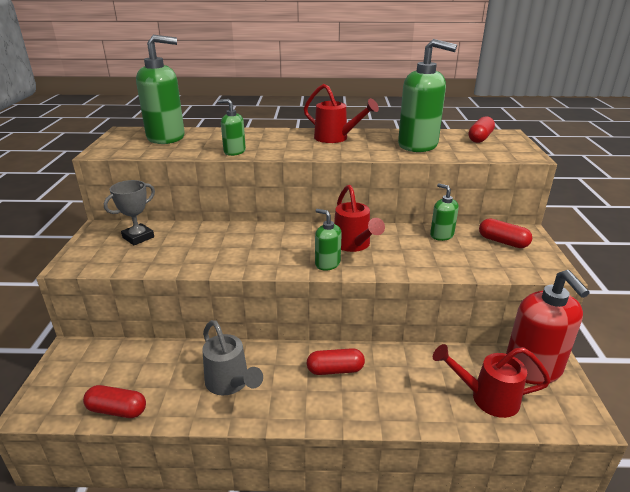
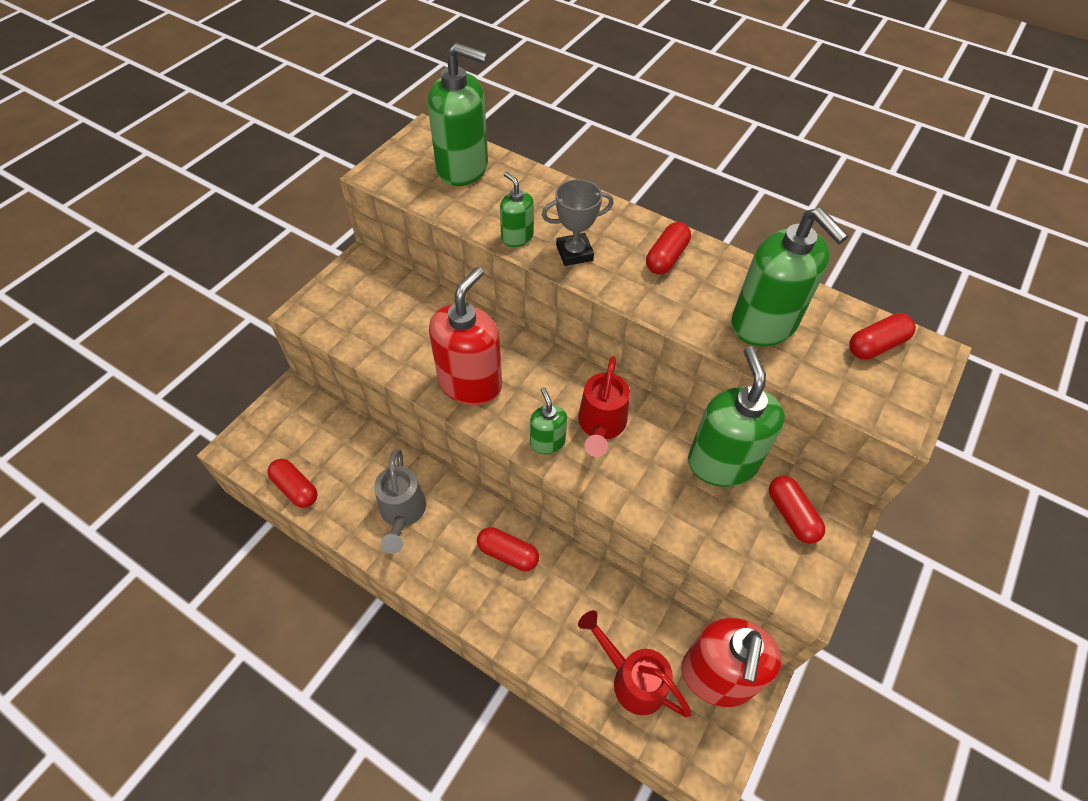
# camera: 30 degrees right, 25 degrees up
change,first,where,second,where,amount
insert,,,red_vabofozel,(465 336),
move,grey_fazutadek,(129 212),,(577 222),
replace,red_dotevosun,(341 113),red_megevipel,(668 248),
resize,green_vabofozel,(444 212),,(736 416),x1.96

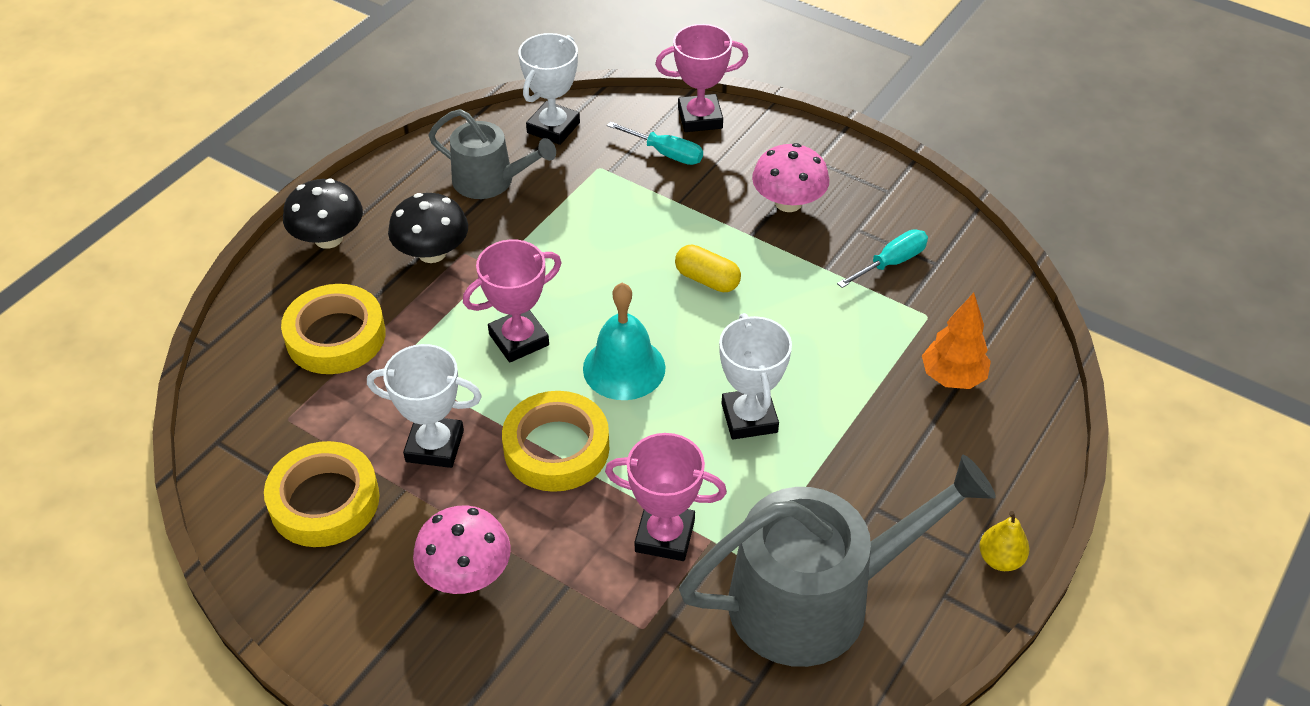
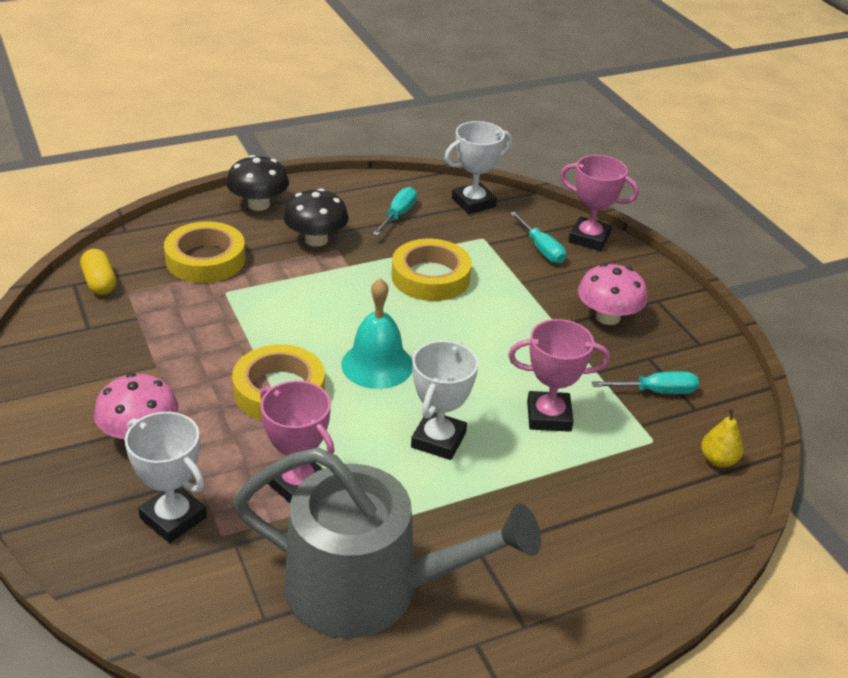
# camera: 30 degrees right, 10 degrees down
change,first,where,second,where,amount
move,yellow_megevipel,(708 268),,(98 272),
move,white_fazutadek,(424 406),,(166 477),
replace,grey_dotevosun,(492 154),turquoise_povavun,(395 211),
move,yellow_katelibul,(322 494),,(432 270),
move,pink_fazutadek,(512 301),,(559 375),
move,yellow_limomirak,(1004 541),,(722 438),
delete,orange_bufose,(956 341),,,

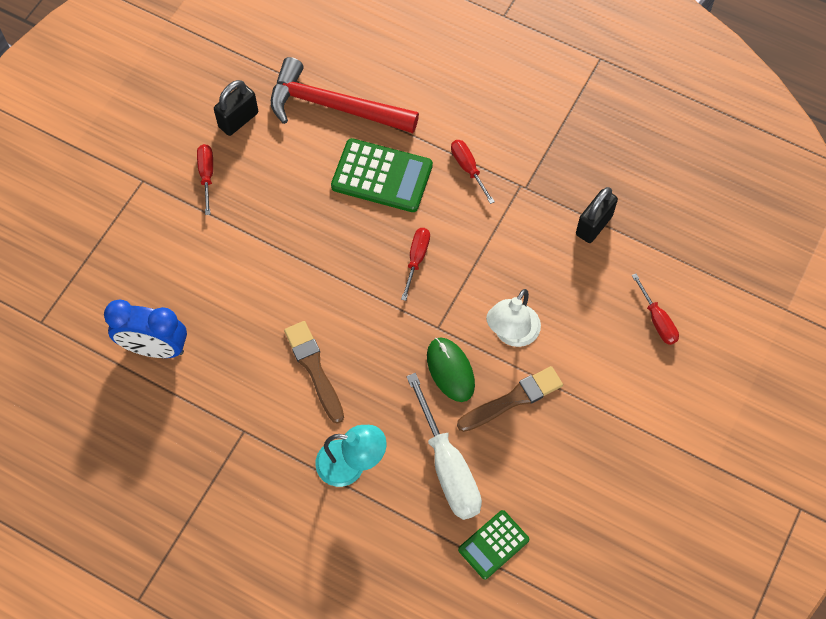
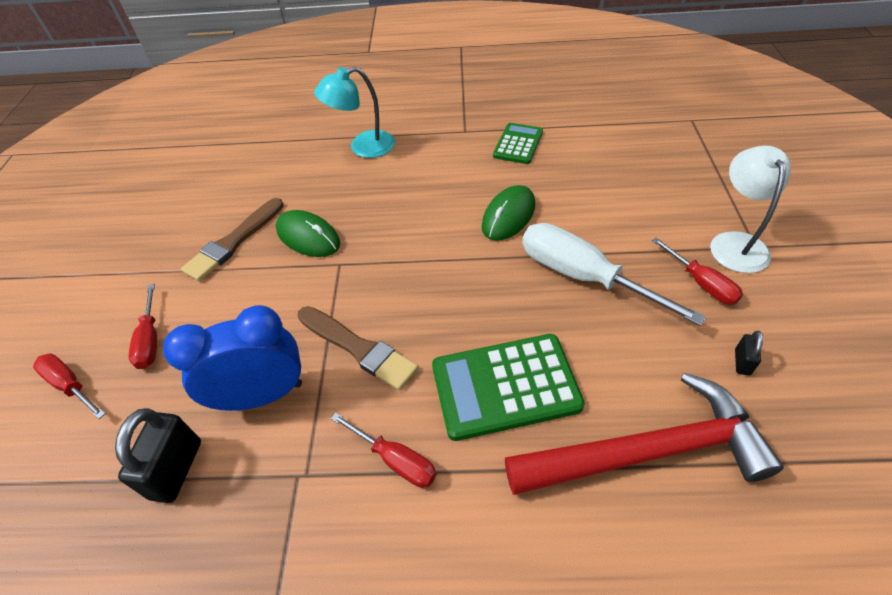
# camera: 155 degrees right, 15 degrees down
change,first,where,second,where,amount
move,red_povavun,(415 264),,(143 326),
move,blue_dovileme,(145 328),,(232 358),
move,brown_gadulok,(314 372),,(357 348),
insert,,,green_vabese,(508 213),
move,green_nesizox,(493 544),,(518 143),
move,white_povavun,(444 446),,(614 274),
move,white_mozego,(513 318),,(750 209),
resize,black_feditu,(236 108),,(749 353),x0.50

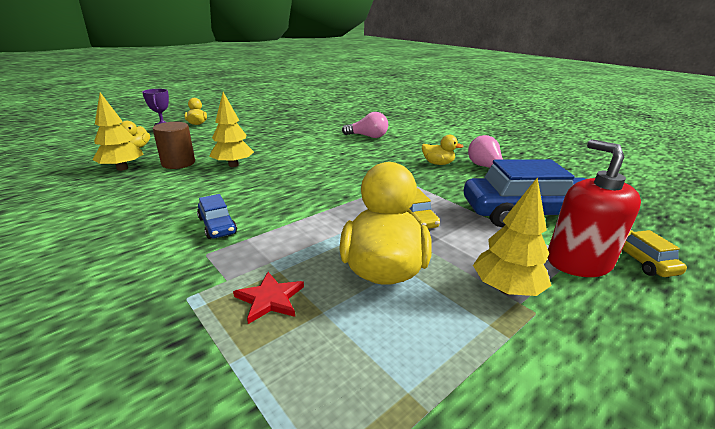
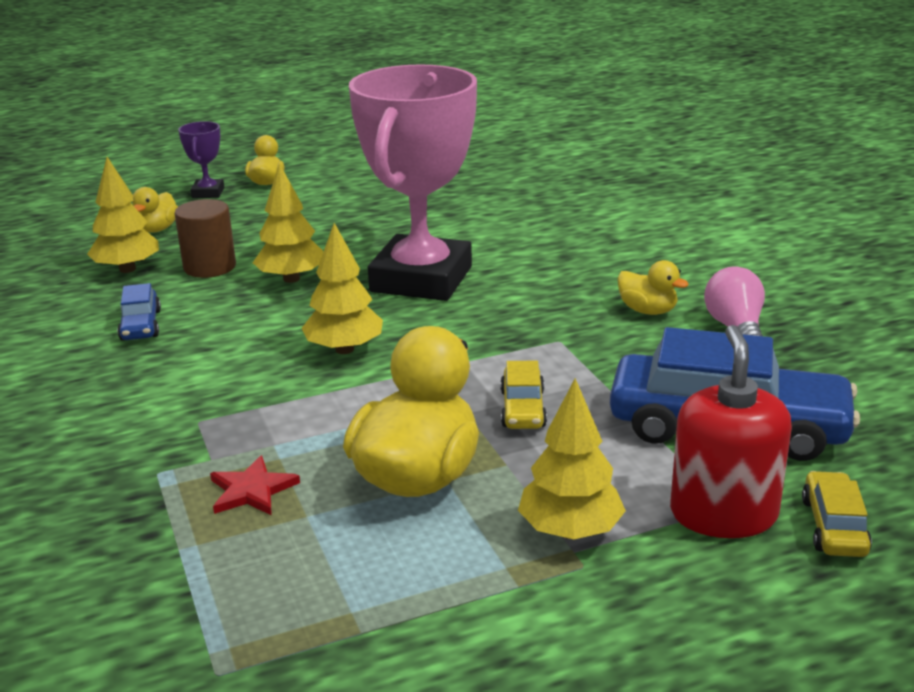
# camera: 20 degrees right, 0 degrees up
change,first,where,second,where,amount
move,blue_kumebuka,(217 216),,(139 312),
insert,,,yellow_bufose,(342 288),
insert,,,pink_fazutadek,(413 183),
delete,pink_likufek,(365 125),,,

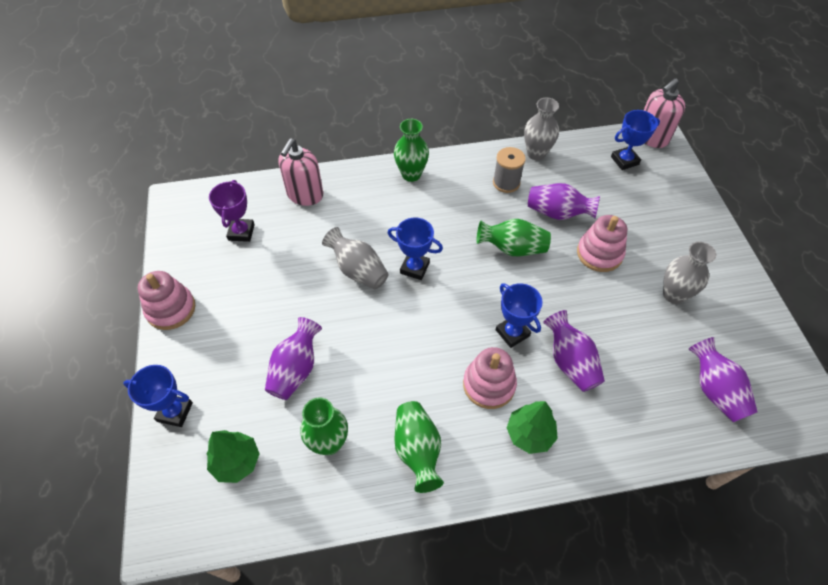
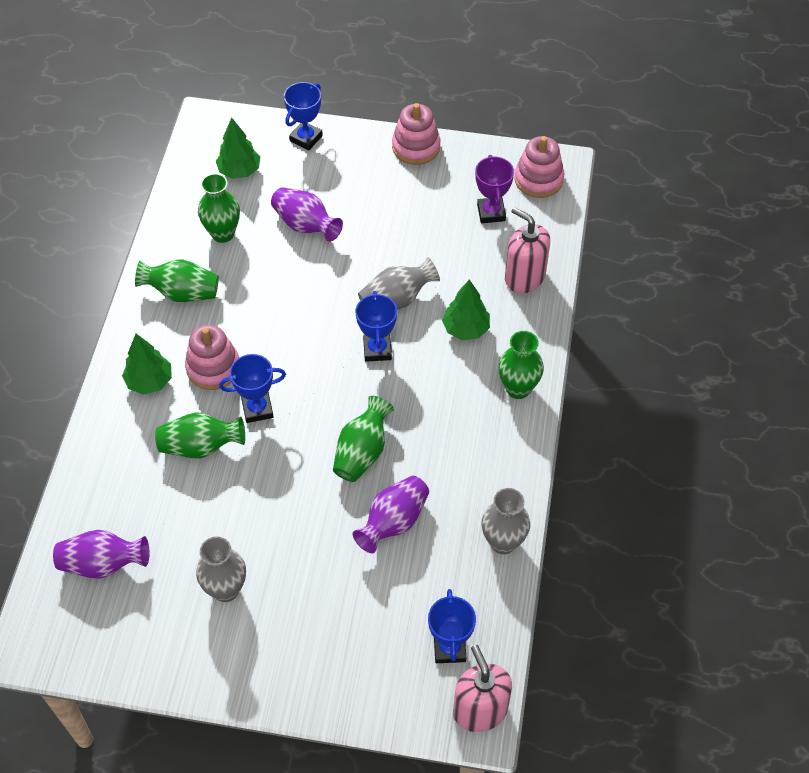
# camera: 110 degrees right, 0 degrees up
change,first,where,second,where,amount
recolor,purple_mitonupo,(574 351),green_mitonupo,(200 435),
rotate,blue_fazutadek,(415 249),,(376 326),45 degrees counterclockwise
insert,,,green_bufose,(466 309),
rotate,purple_fazutadek,(232 211),,(494 189),60 degrees clockwise
move,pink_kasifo,(602 243),,(539 167),
delete,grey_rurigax,(509 170),,,

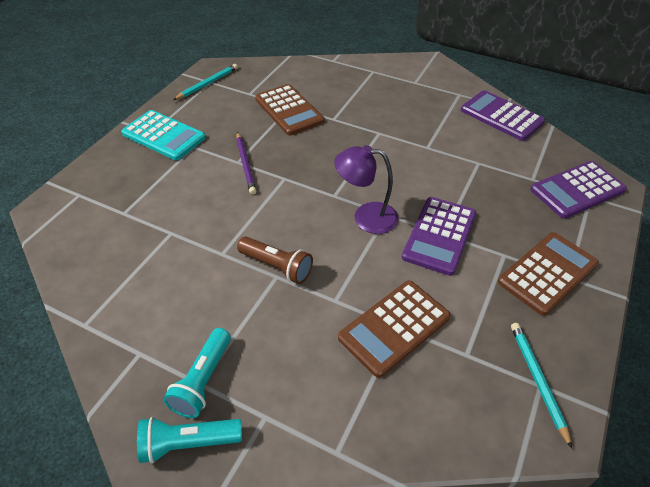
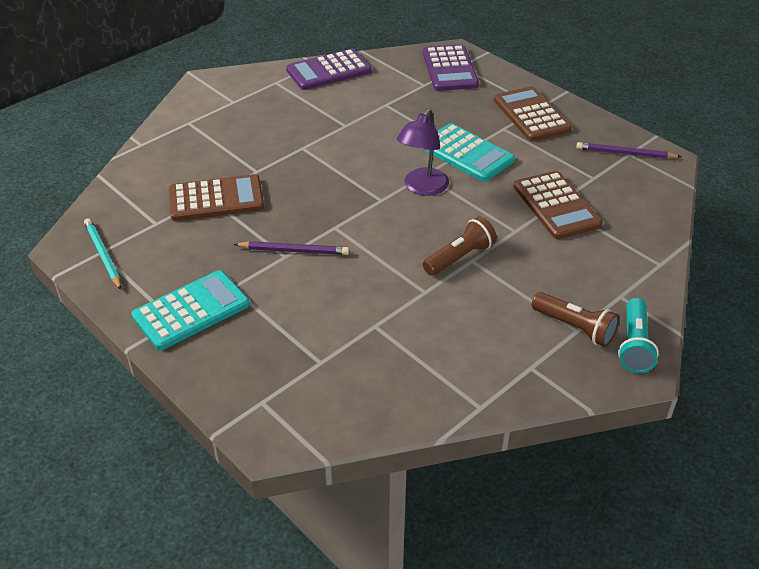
# camera: 70 degrees left, 5 degrees down
change,first,where,second,where,amount
recolor,purple_nesizox,(439 236),turquoise_nesizox,(469 152),
recolor,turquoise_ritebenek,(197 373),brown_ritebenek,(575 319),
recolor,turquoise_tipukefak,(541 385),purple_tipukefak,(629 150),

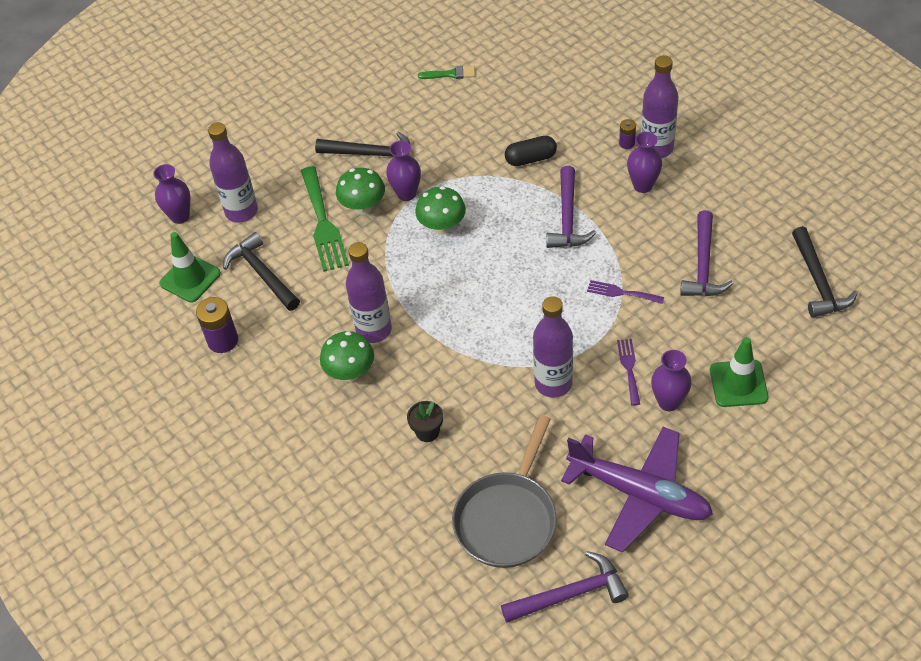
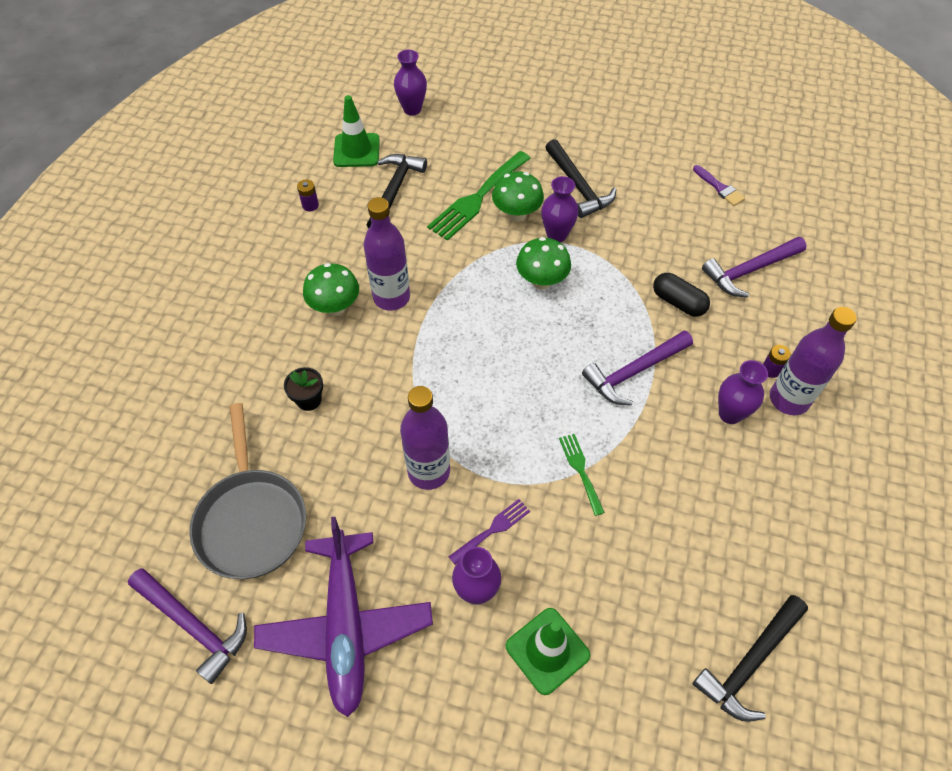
# camera: 50 degrees right, 5 degrees up
change,first,where,second,where,amount
rotate,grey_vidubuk,(504 491),,(247 491),90 degrees counterclockwise
resize,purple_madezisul,(217 325),,(308 195),x0.55
recolor,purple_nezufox,(625 292),green_nezufox,(582 475),
recolor,green_gadulok,(446 72),purple_gadulok,(719 185),
move,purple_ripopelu,(706 253),,(754 267),
delete,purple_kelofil,(233 172),,,

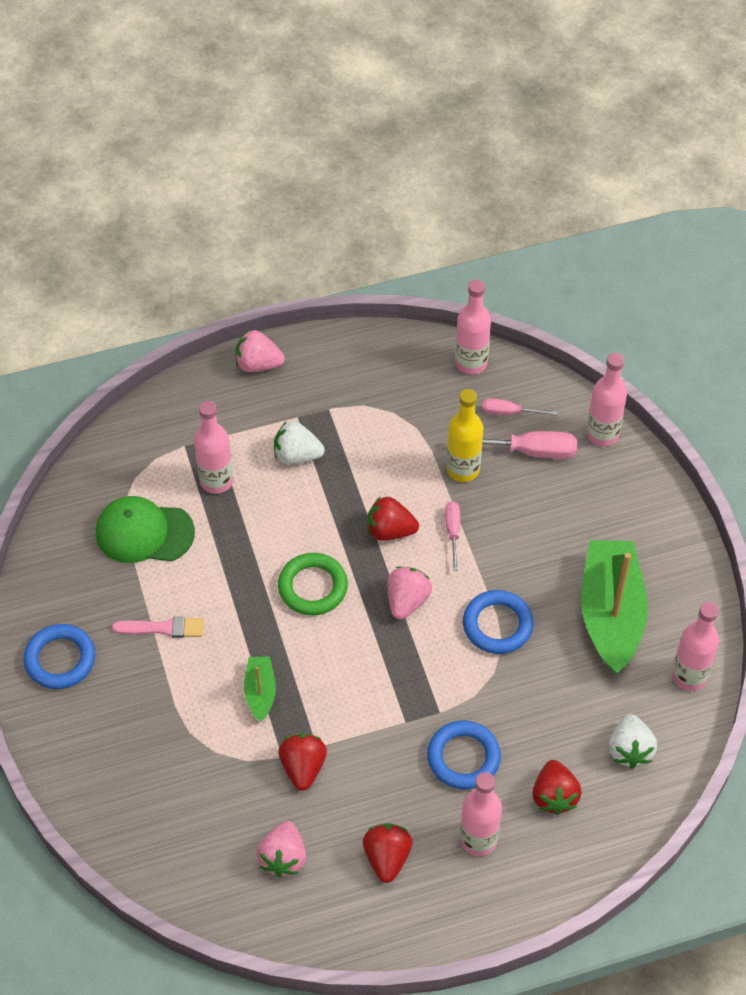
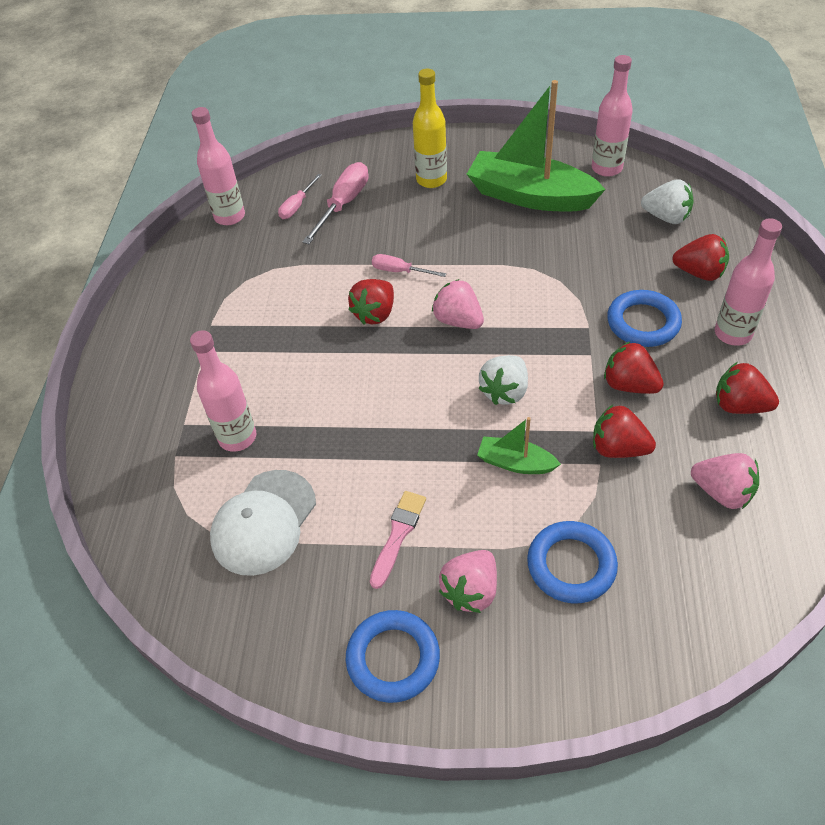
# camera: 65 degrees left, 5 degrees down
change,first,where,second,where,amount
recolor,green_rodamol,(145 529),white_rodamol,(263 523),
move,yellow_kelofil,(464 435),,(430 128),
move,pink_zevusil,(260 351),,(468 581),
move,white_zevusil,(299 443),,(503 380),
move,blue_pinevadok,(498 622),,(572 562),
insert,,,red_zevusil,(634 367),
delete,green_pinevadok,(313 584),,,
delete,pink_kelofil,(606 400),,,

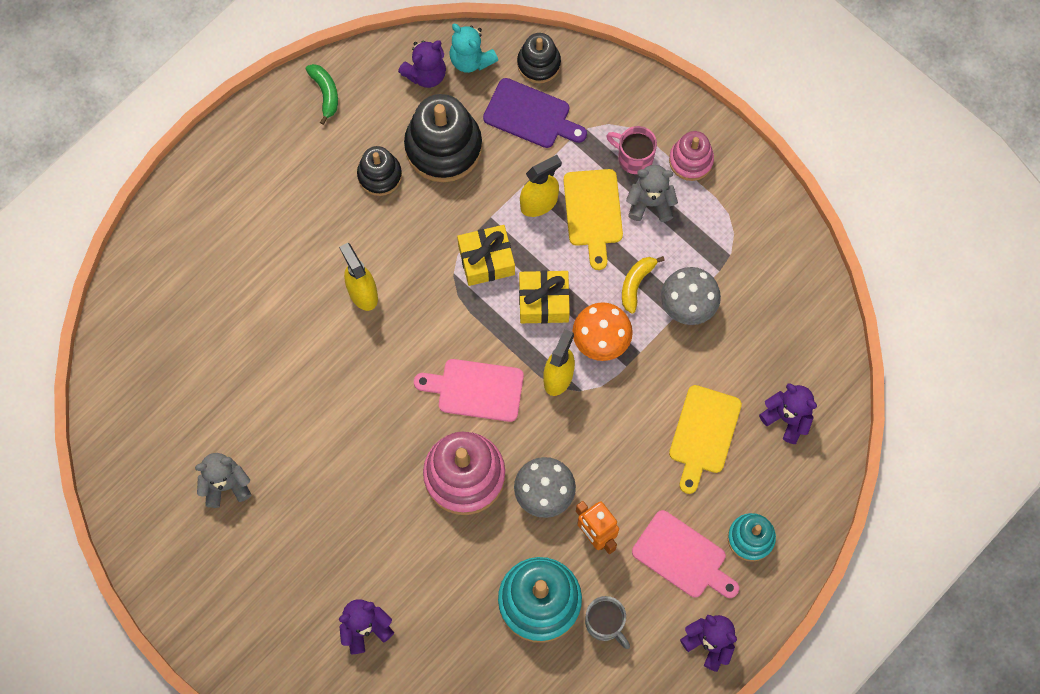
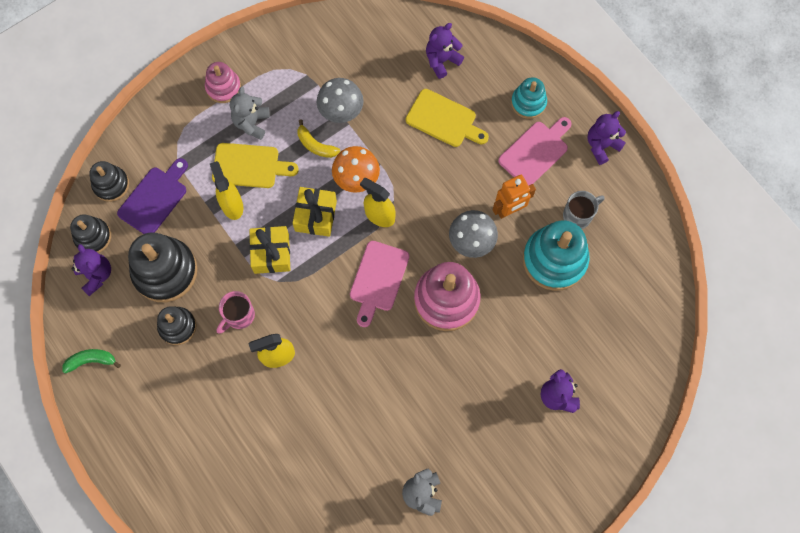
# camera: 80 degrees left, 0 degrees up
change,first,where,second,where,amount
replace,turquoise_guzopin,(474 48),black_kasifo,(90 233),
move,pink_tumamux,(632 150),,(236 312),

